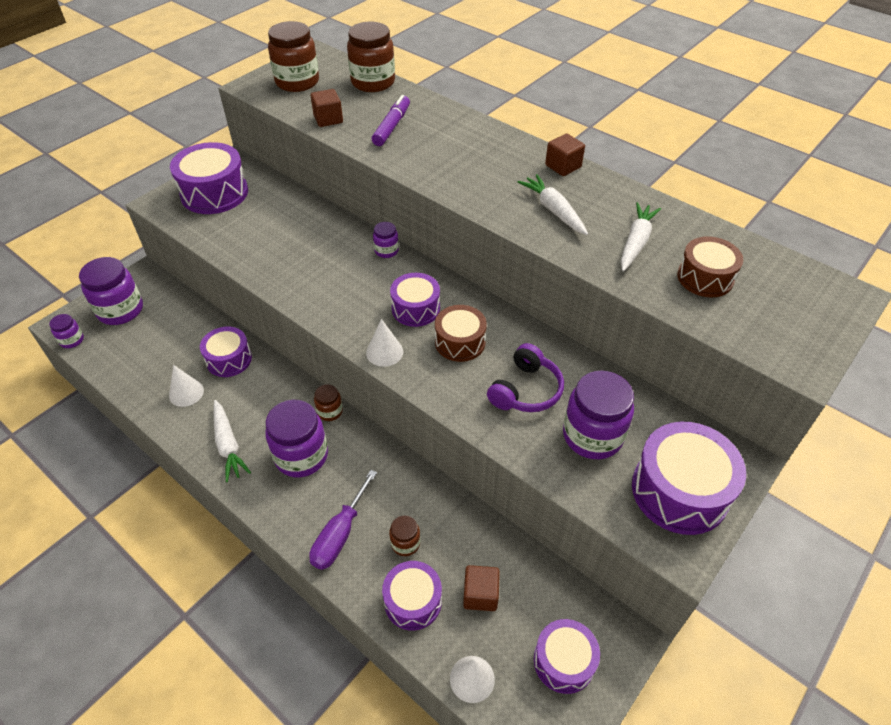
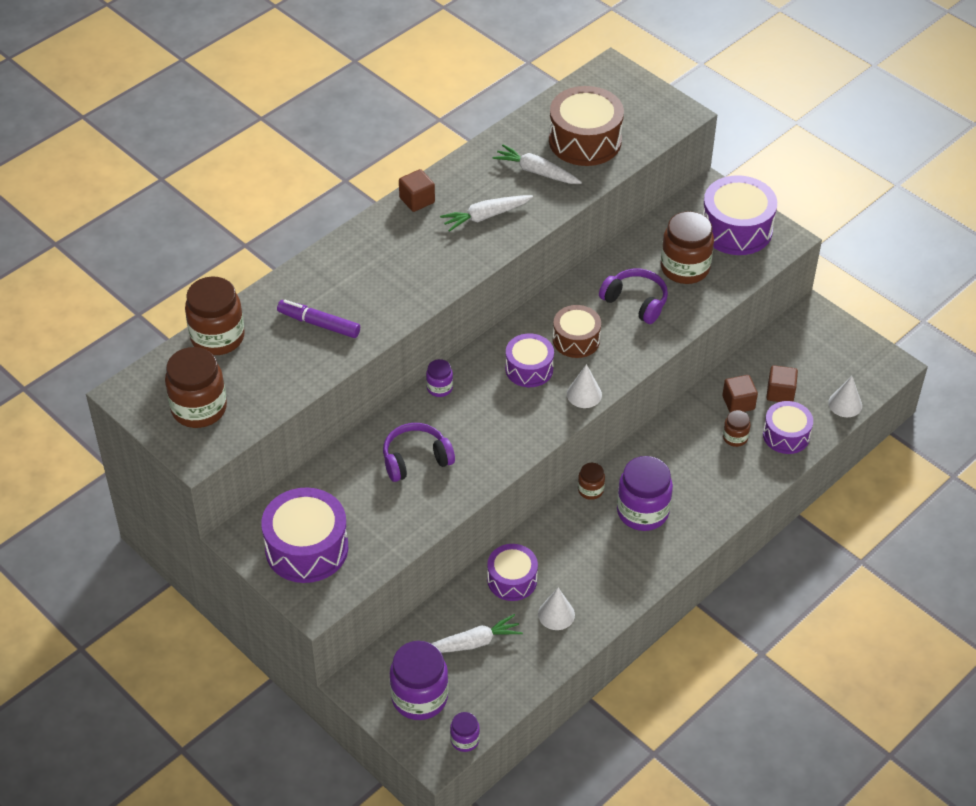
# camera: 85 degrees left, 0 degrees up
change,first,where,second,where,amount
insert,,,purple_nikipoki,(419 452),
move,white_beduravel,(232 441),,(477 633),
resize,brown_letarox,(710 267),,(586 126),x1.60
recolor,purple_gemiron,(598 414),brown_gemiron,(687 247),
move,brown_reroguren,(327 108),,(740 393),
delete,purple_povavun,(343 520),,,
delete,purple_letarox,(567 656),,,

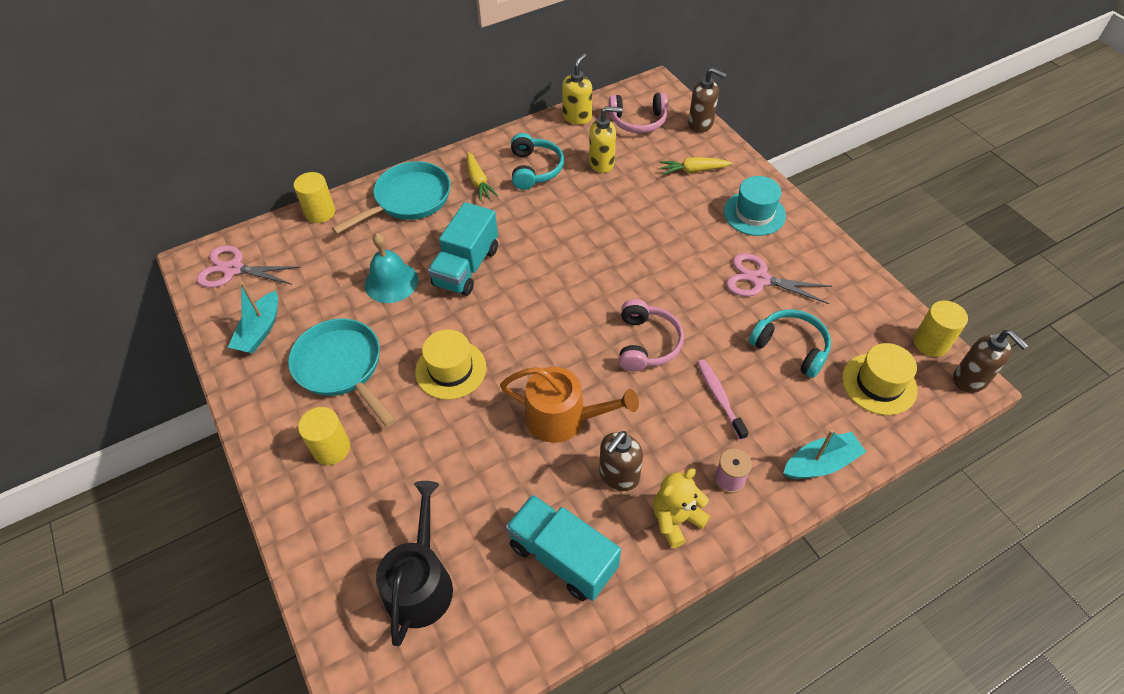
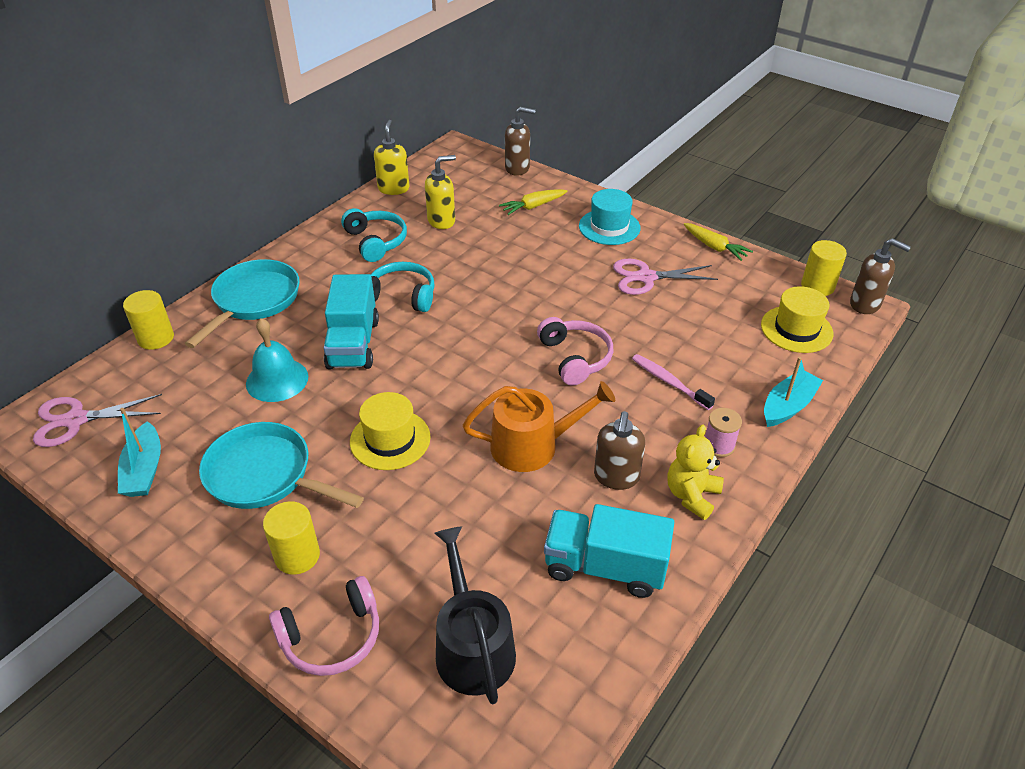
# camera: 25 degrees left, 10 degrees down
change,first,where,second,where,amount
move,pink_nikipoki,(638 113),,(324 626),
move,turquoise_nikipoki,(790 343),,(403 287),
move,yellow_beduravel,(482 176),,(718 242),

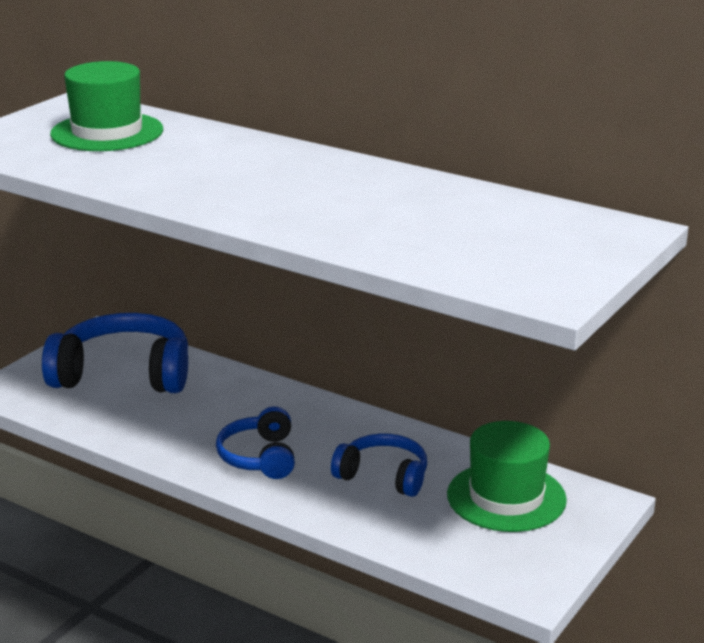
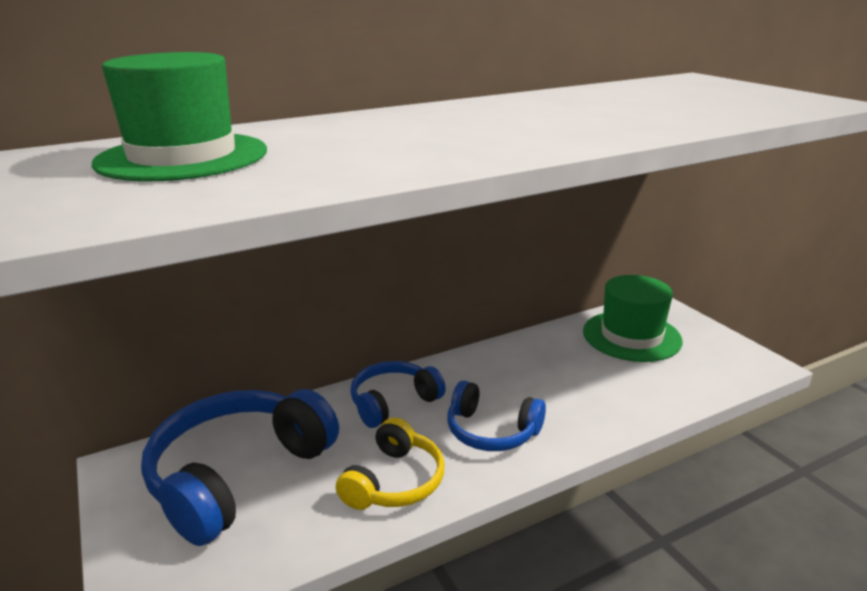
# camera: 60 degrees left, 0 degrees up
change,first,where,second,where,amount
insert,,,yellow_nikipoki,(390 464),
move,blue_nikipoki,(379 465),,(398 394),

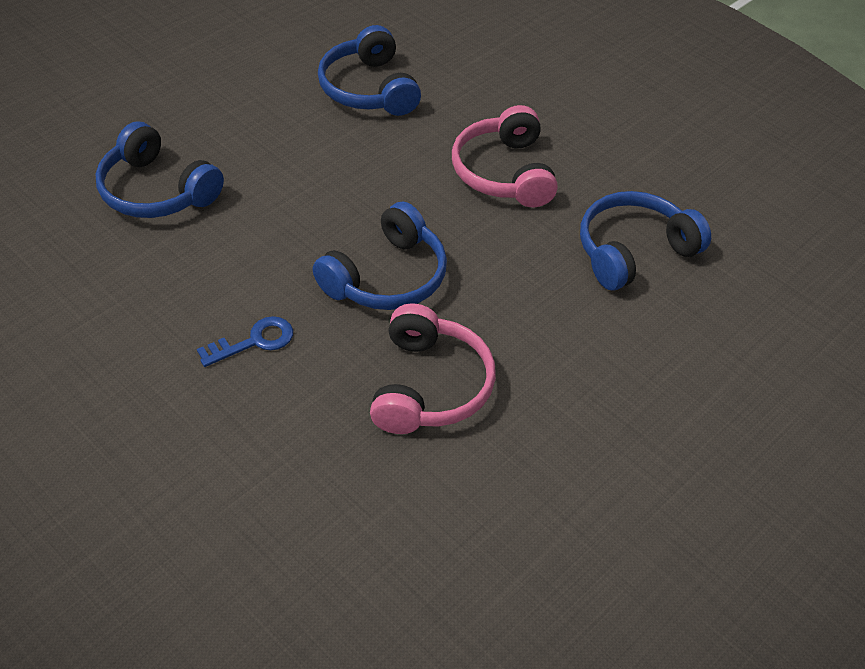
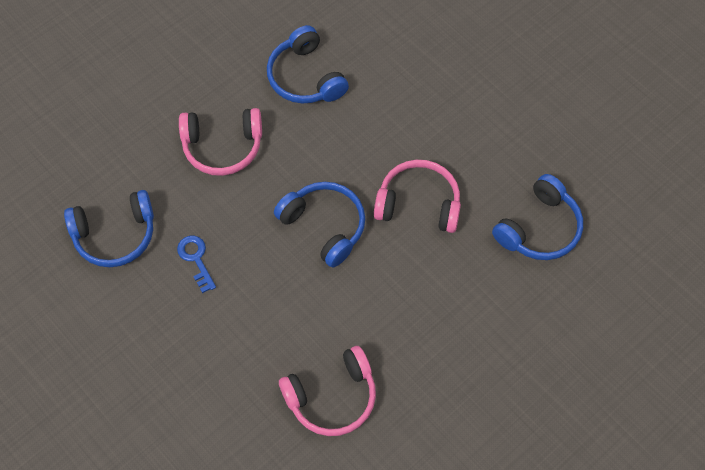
# camera: 85 degrees left, 15 degrees up
change,first,where,second,where,amount
move,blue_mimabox,(245 341),,(196 264),
insert,,,pink_nikipoki,(327 391),
move,blue_nikipoki,(160 169),,(537 217),

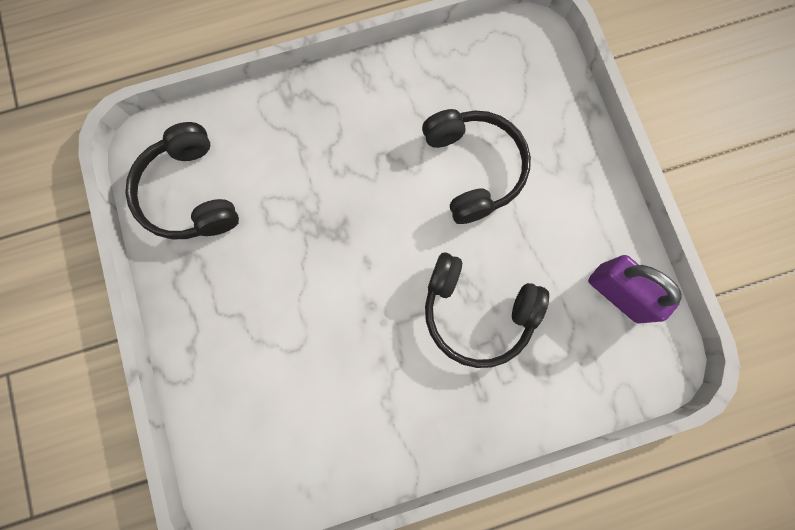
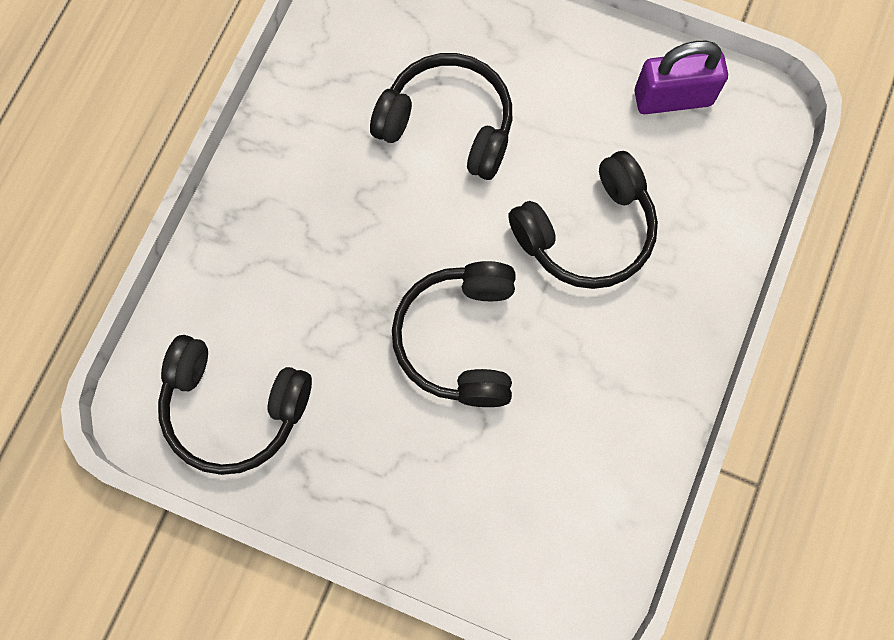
# camera: 50 degrees left, 5 degrees down
change,first,where,second,where,amount
insert,,,black_nikipoki,(454 334),

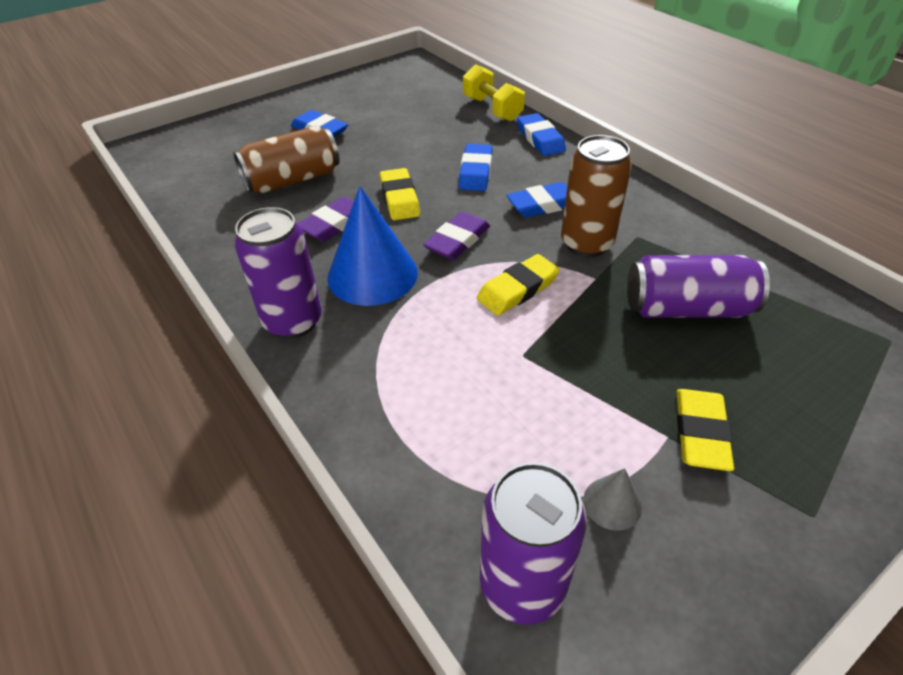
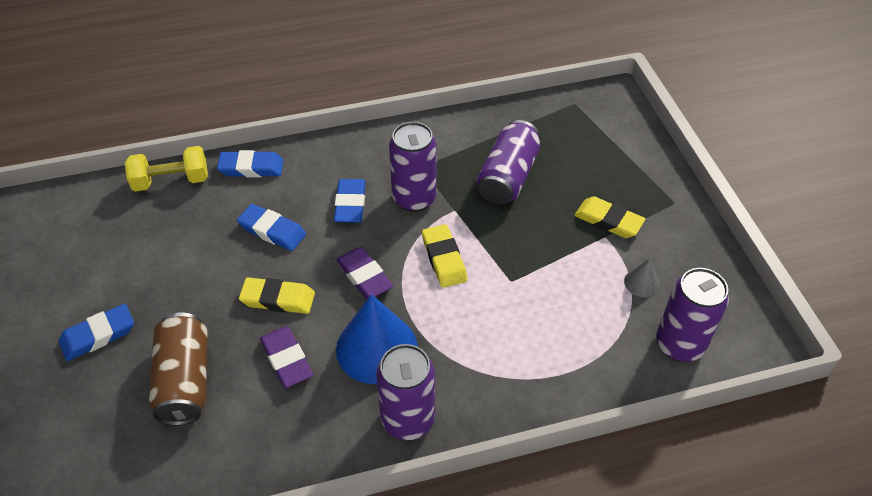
# camera: 70 degrees left, 5 degrees up
change,first,where,second,where,amount
recolor,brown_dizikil,(596 196),purple_dizikil,(412 167),

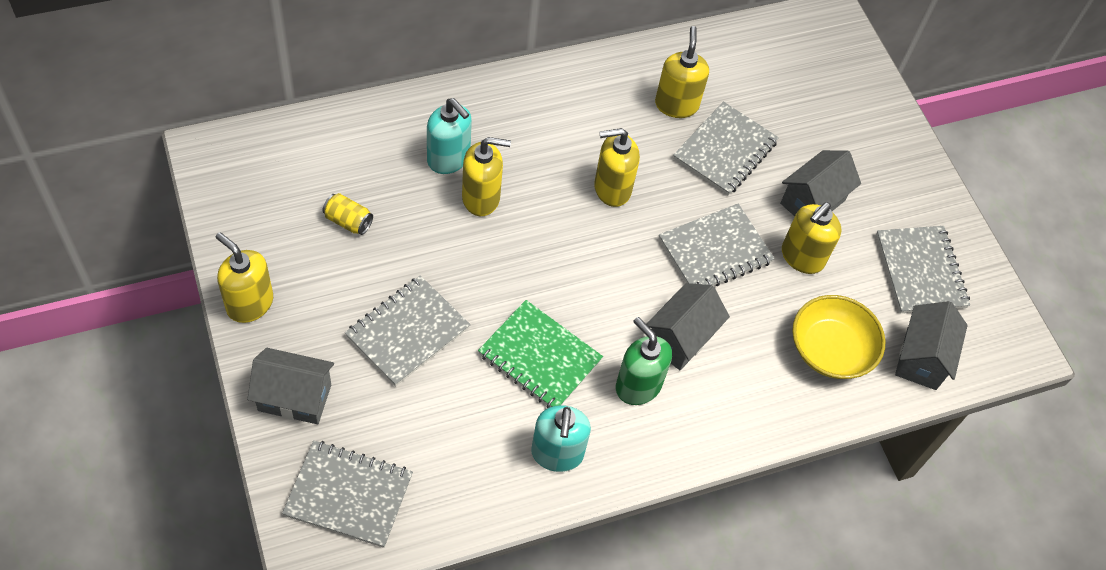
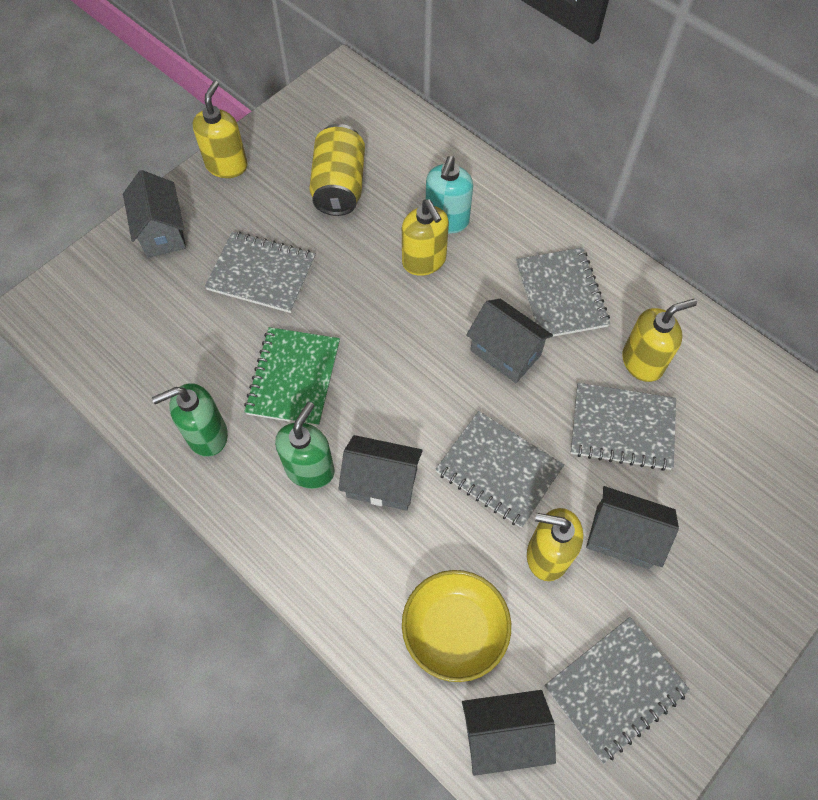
# camera: 70 degrees right, 5 degrees up
change,first,where,second,where,amount
recolor,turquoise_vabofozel,(561 438),green_vabofozel,(190 420),
resize,yellow_dizikil,(347 214),,(337 170),x1.96
replace,yellow_vabofozel,(617 167),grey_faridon,(509 341),
move,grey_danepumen,(347 494),,(563 292),

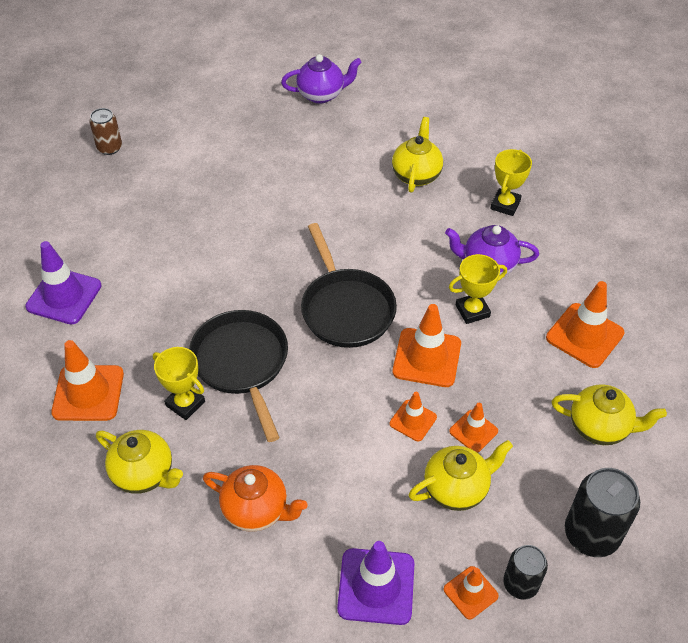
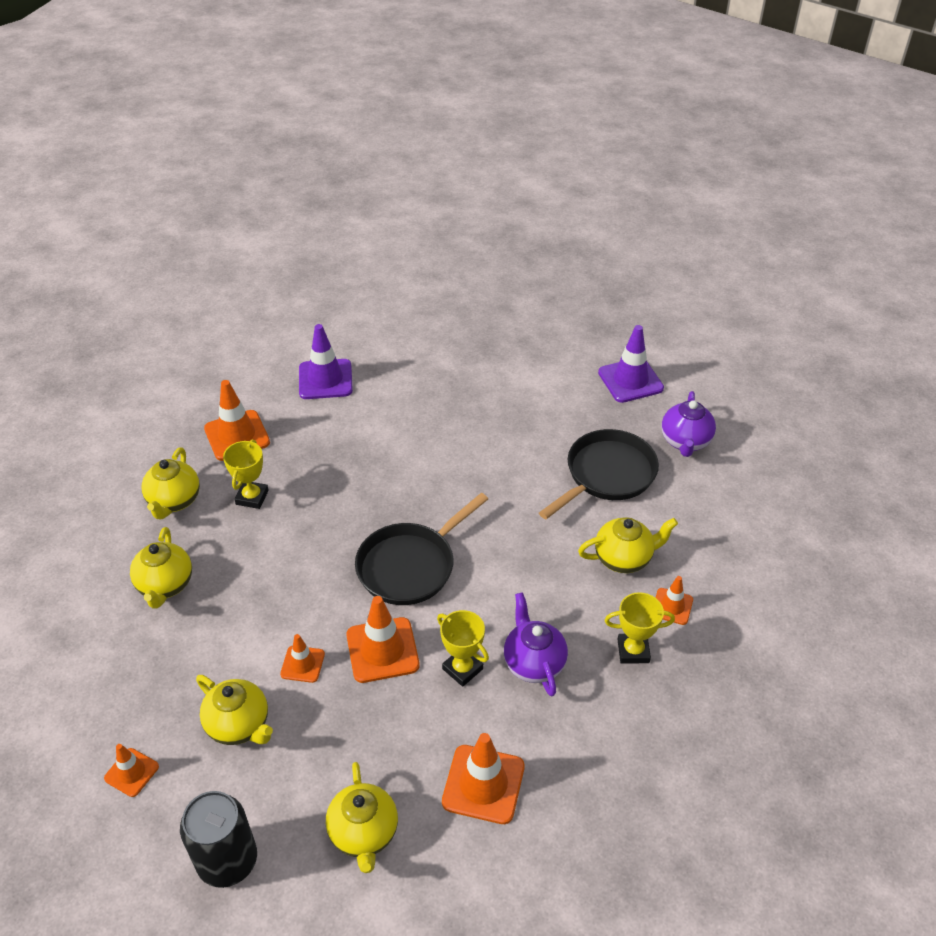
# camera: 65 degrees right, 5 degrees down
change,first,where,second,where,amount
recolor,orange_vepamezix,(255 498),yellow_vepamezix,(161 568),
move,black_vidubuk,(238 376),,(599 474),
move,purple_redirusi,(375 583),,(631 364),
move,orange_redirusi,(473 428),,(674 600),
rotate,purple_vepamezix,(321 79),,(689 424),45 degrees clockwise
delete,brown_dizikil,(105 131),,,
delete,black_dizikil,(525 572),,,

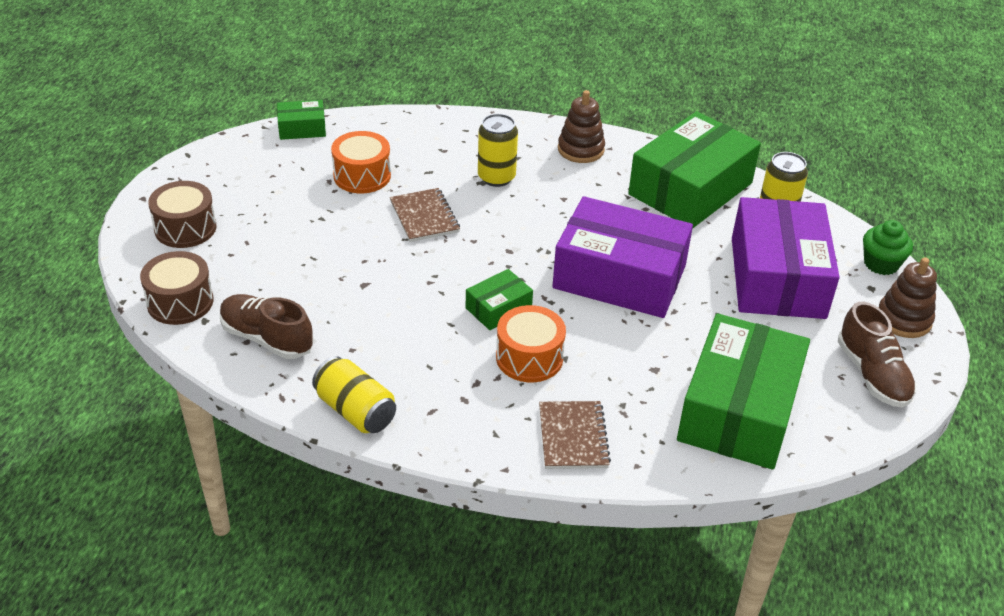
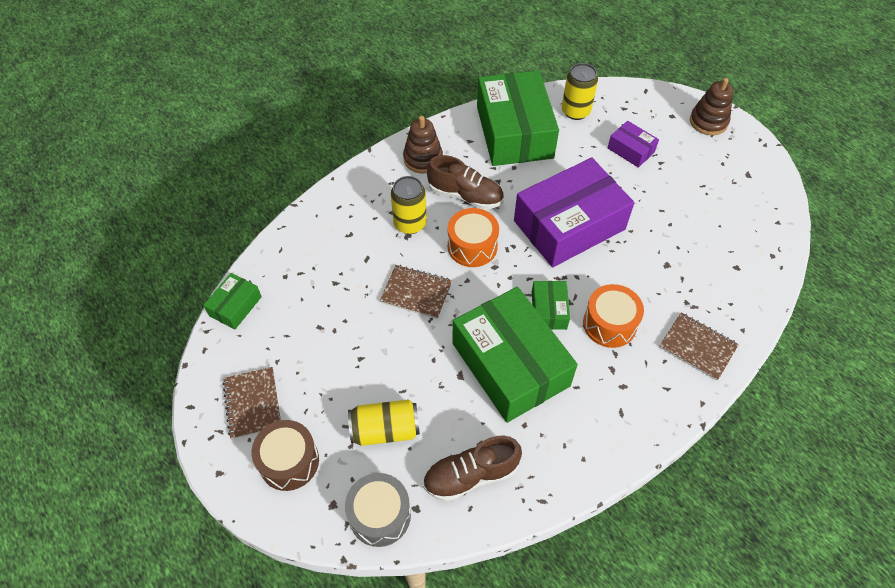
# camera: 50 degrees left, 15 degrees up
change,first,where,second,where,amount
insert,,,brown_danepumen,(252 403),
recolor,brown_letarox,(176 288),grey_letarox,(378 510),
move,yellow_dizikil,(354 394),,(384 422),
move,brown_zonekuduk,(877 355),,(465 182),
move,orange_letarox,(361 162),,(473 237),
move,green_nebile,(743 391),,(515 355),
resize,purple_nebile,(786 258),,(633 144),x0.45
delete,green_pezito,(888 247),,,

